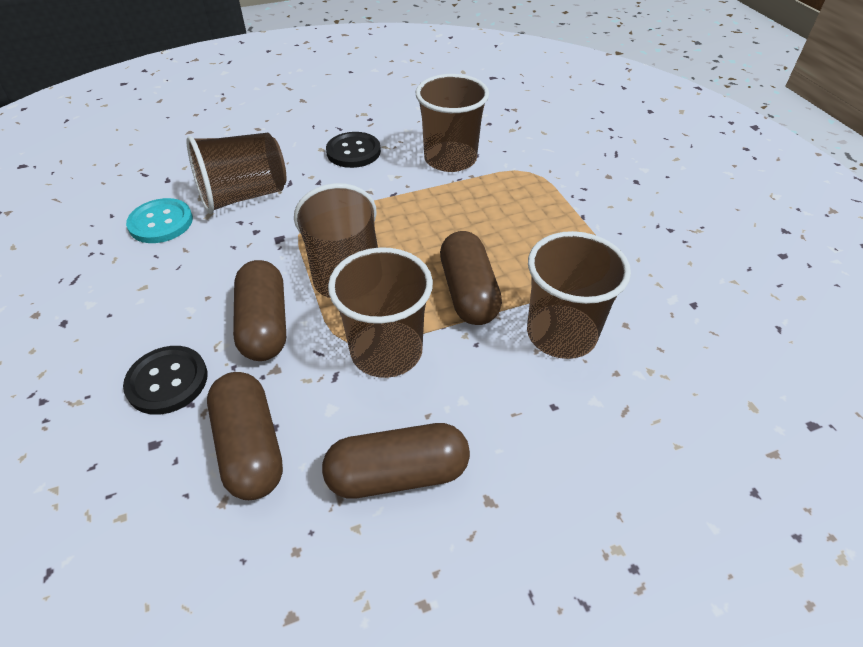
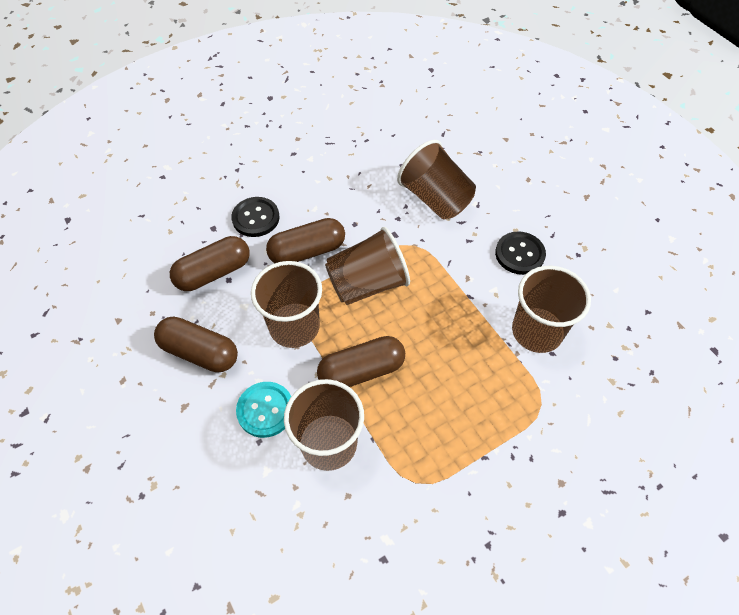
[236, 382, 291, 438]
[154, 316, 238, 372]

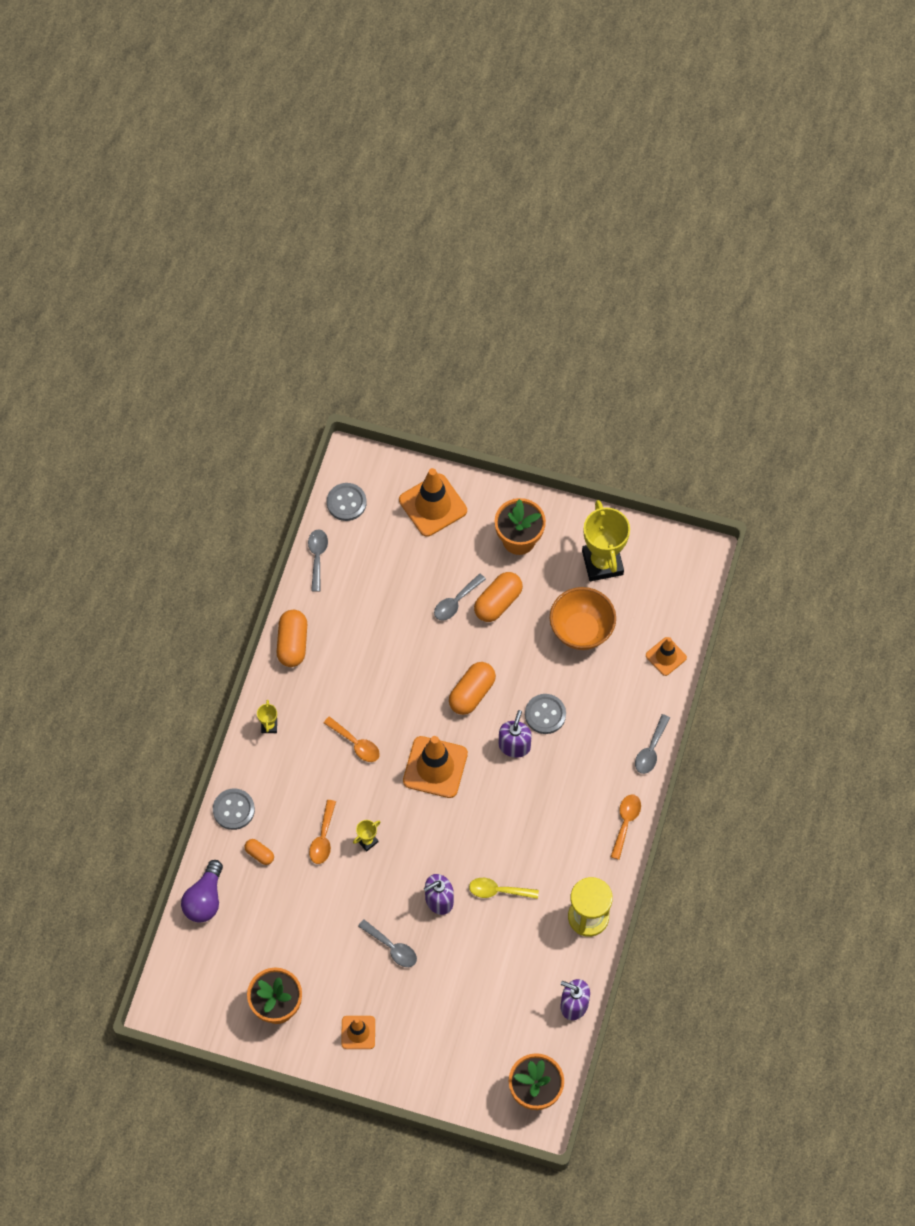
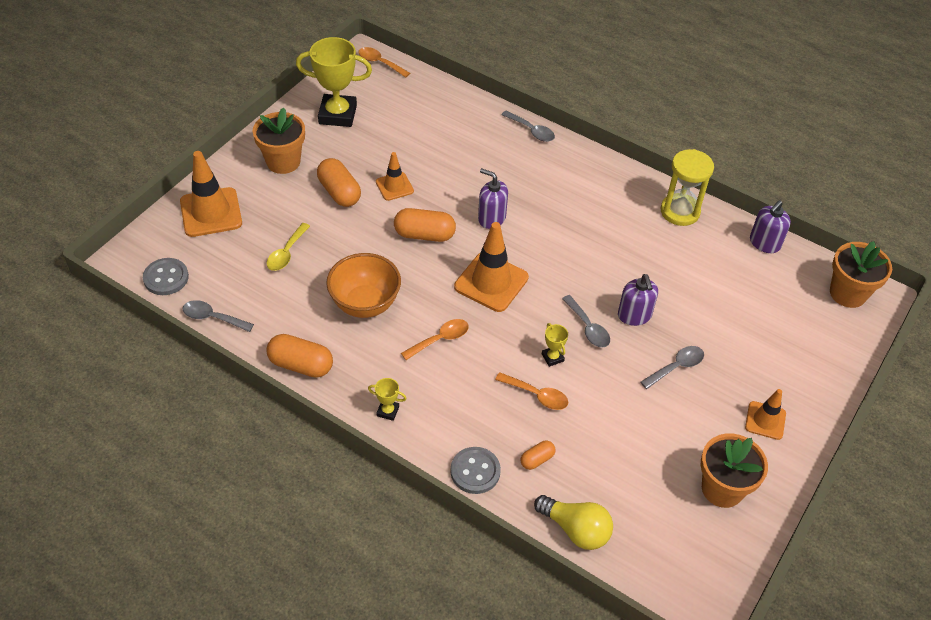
[562, 295, 610, 348]
[326, 253, 401, 318]
[376, 152, 414, 201]
[394, 208, 456, 242]
[525, 694, 566, 734] (first image)
[358, 47, 410, 78]
[534, 495, 613, 550]
[266, 223, 310, 271]

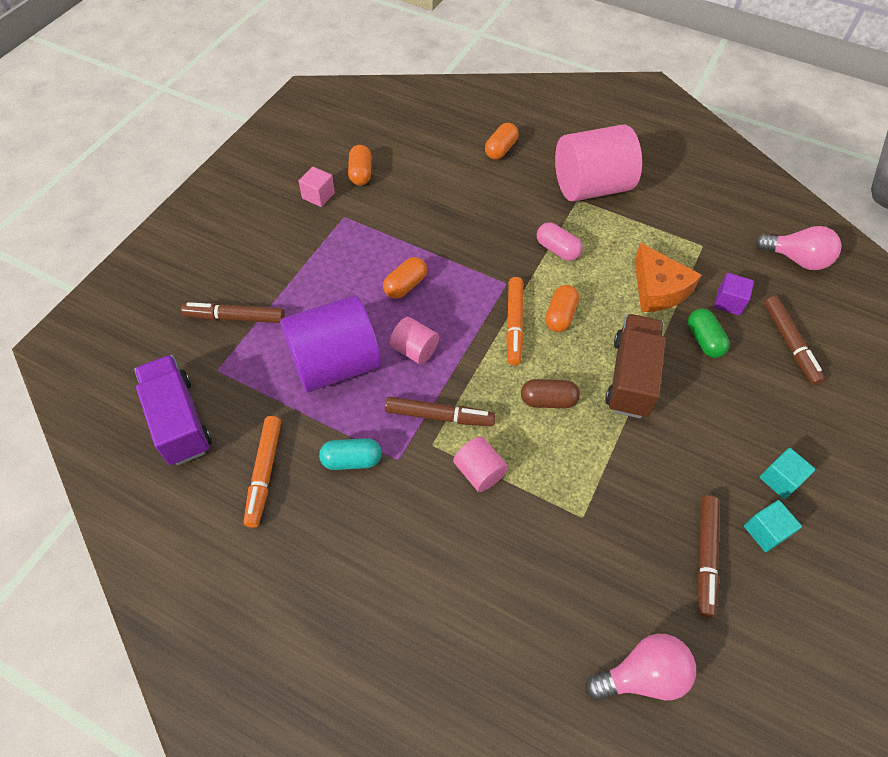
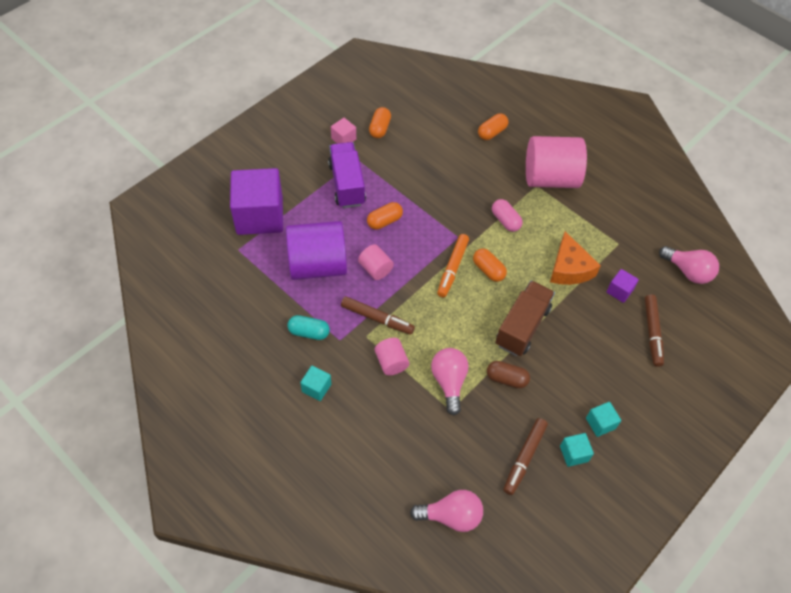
[473, 248, 507, 282]
[230, 168, 283, 235]
[688, 309, 730, 358] (first image)
[328, 142, 366, 208]
[487, 361, 530, 388]
[244, 416, 281, 528] (first image)
[431, 348, 469, 416]
[300, 365, 331, 401]

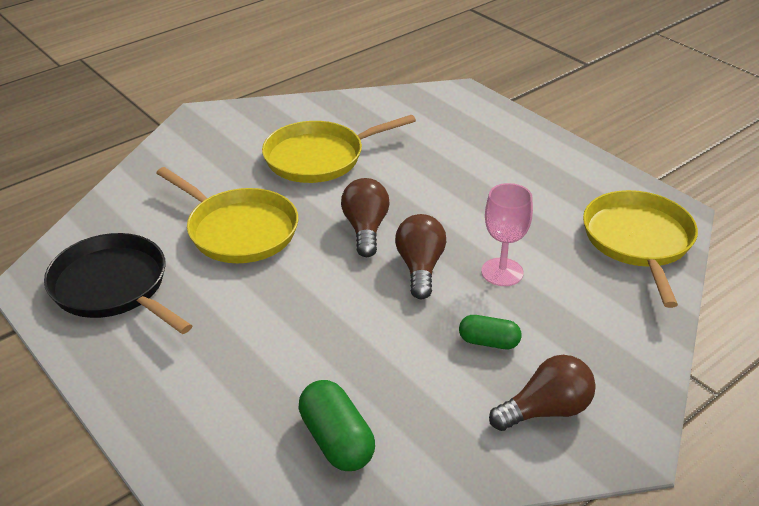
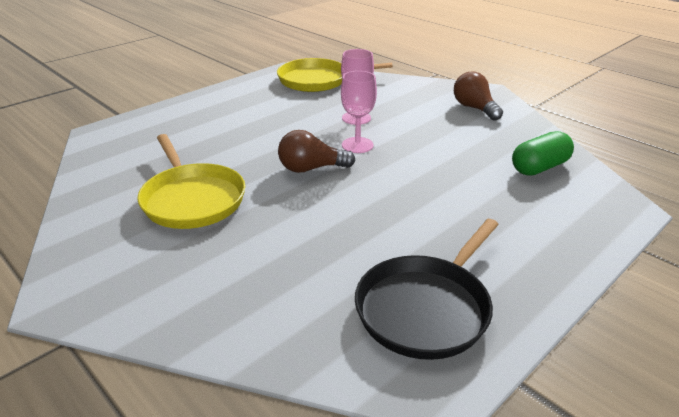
[156, 167, 298, 263] (first image)
[341, 71, 377, 153]
[459, 315, 521, 349] (first image)

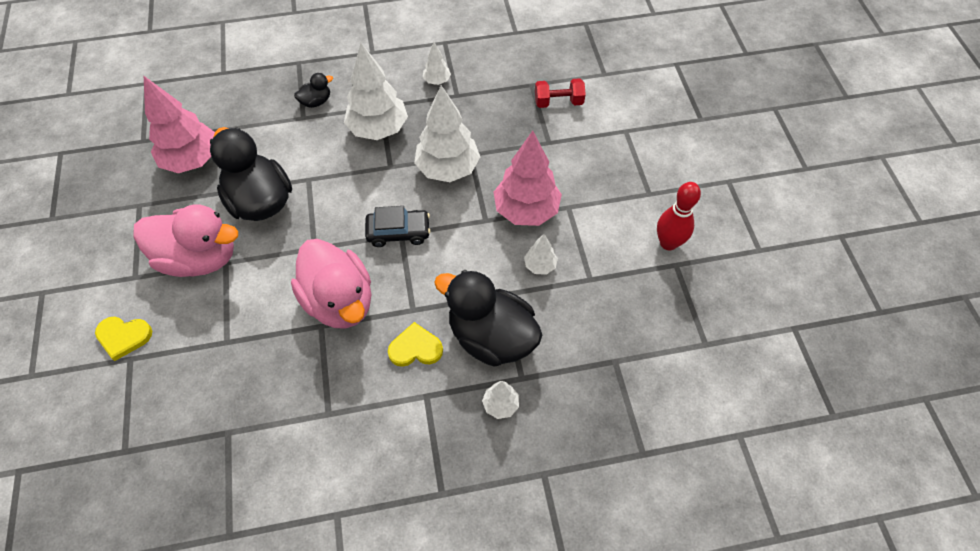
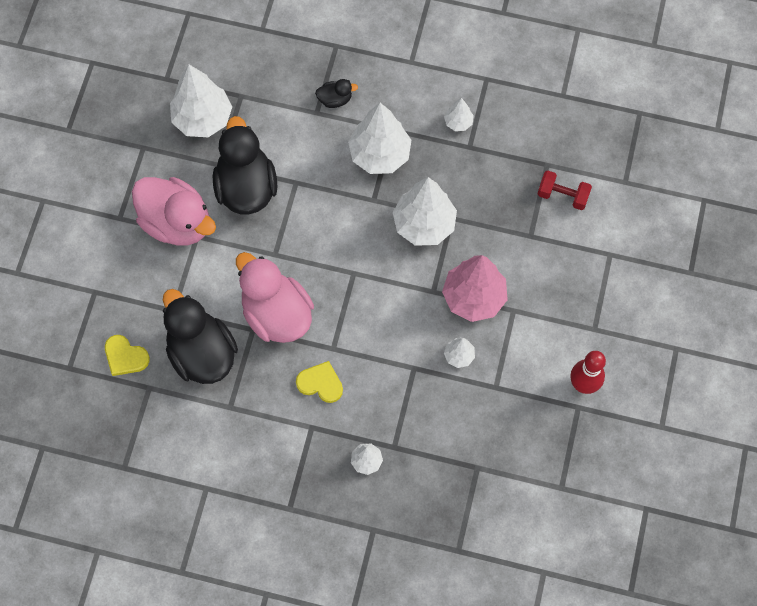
[170, 65, 232, 137]
[365, 206, 430, 247] (first image)
[236, 252, 314, 343]
[163, 289, 238, 384]
[105, 335, 150, 376]

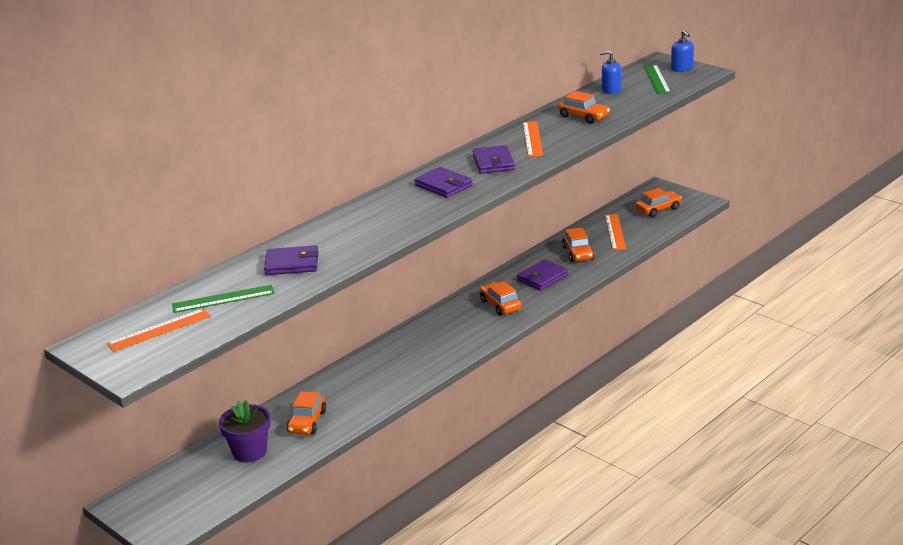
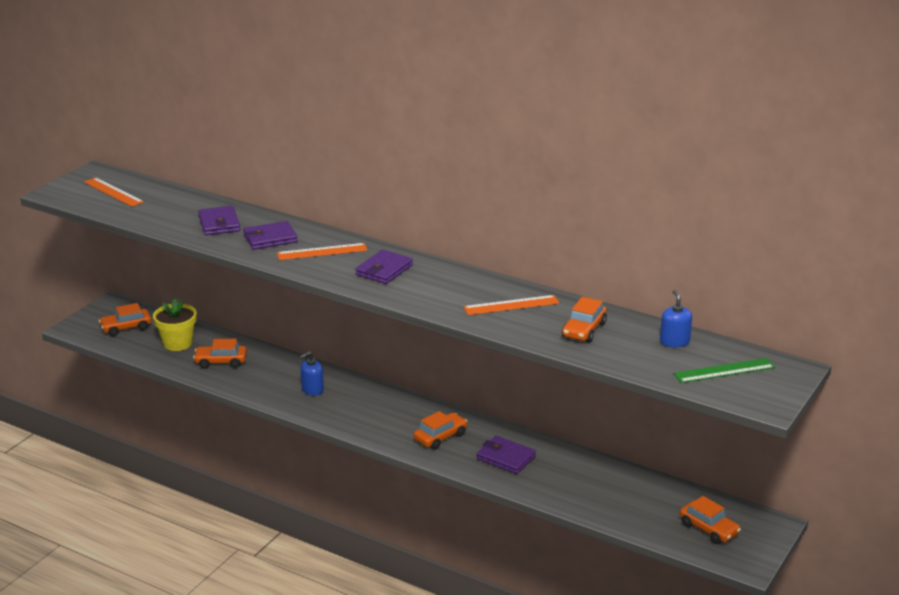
[299, 352, 324, 396]
[243, 221, 298, 250]
[277, 243, 367, 260]
[99, 303, 151, 336]
[172, 285, 275, 313] (first image)
[153, 298, 197, 351]

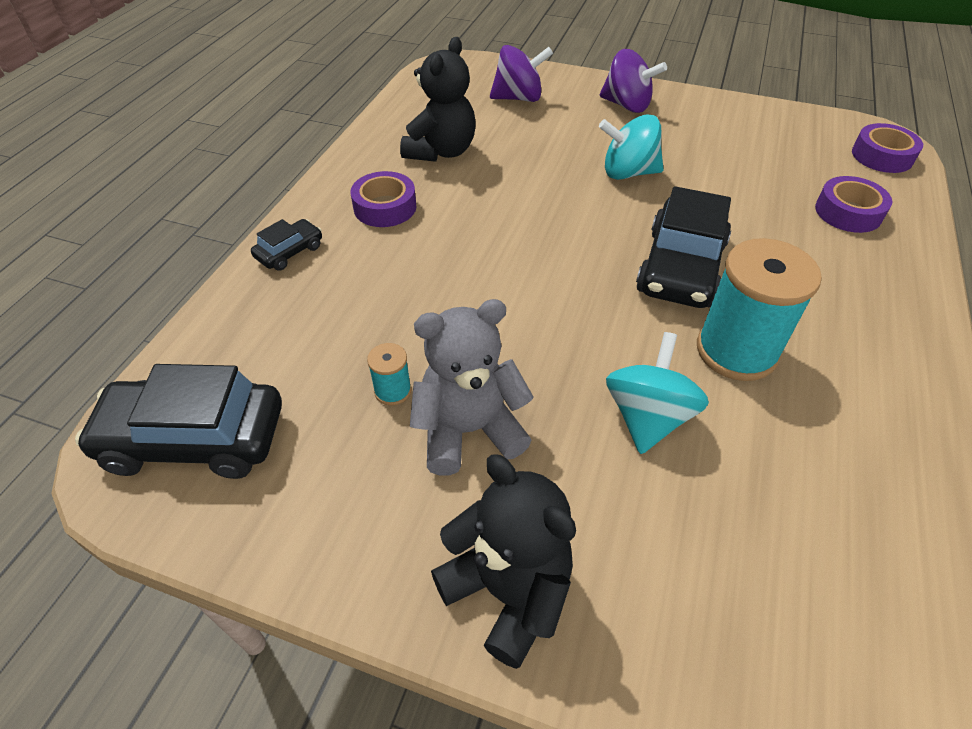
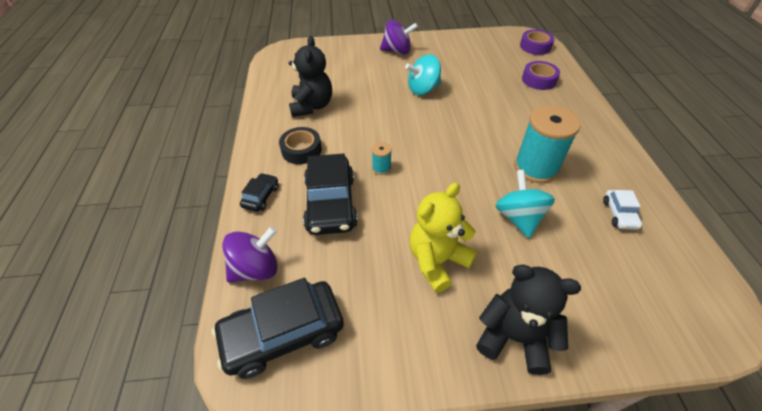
[222, 226, 278, 283]
[279, 127, 322, 164]
[303, 154, 358, 235]
[410, 183, 478, 293]
[372, 142, 392, 175]
[603, 190, 643, 230]

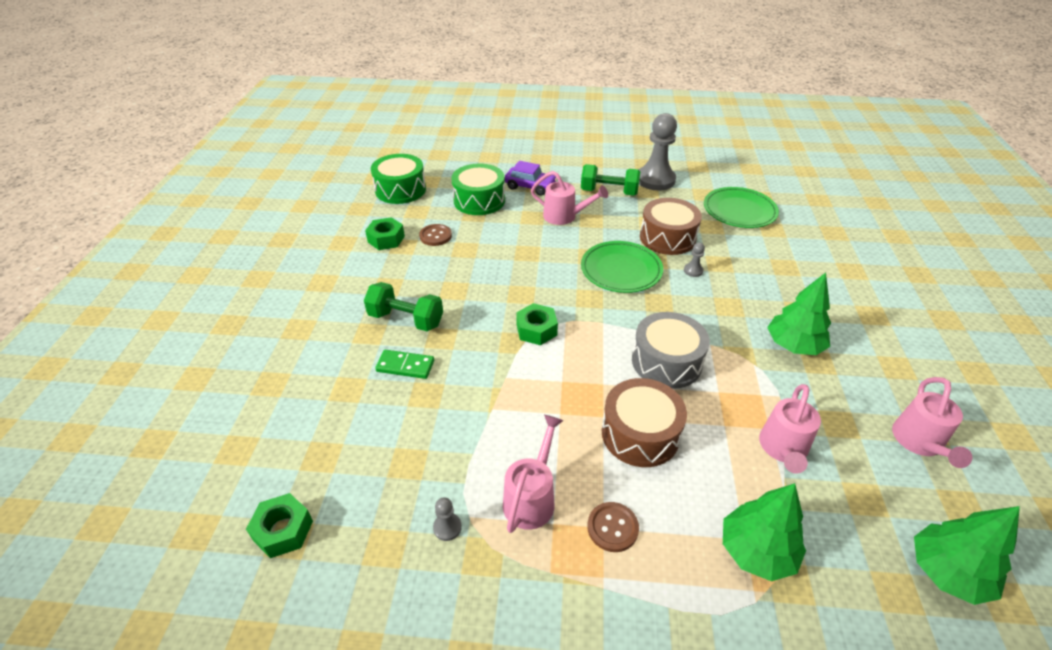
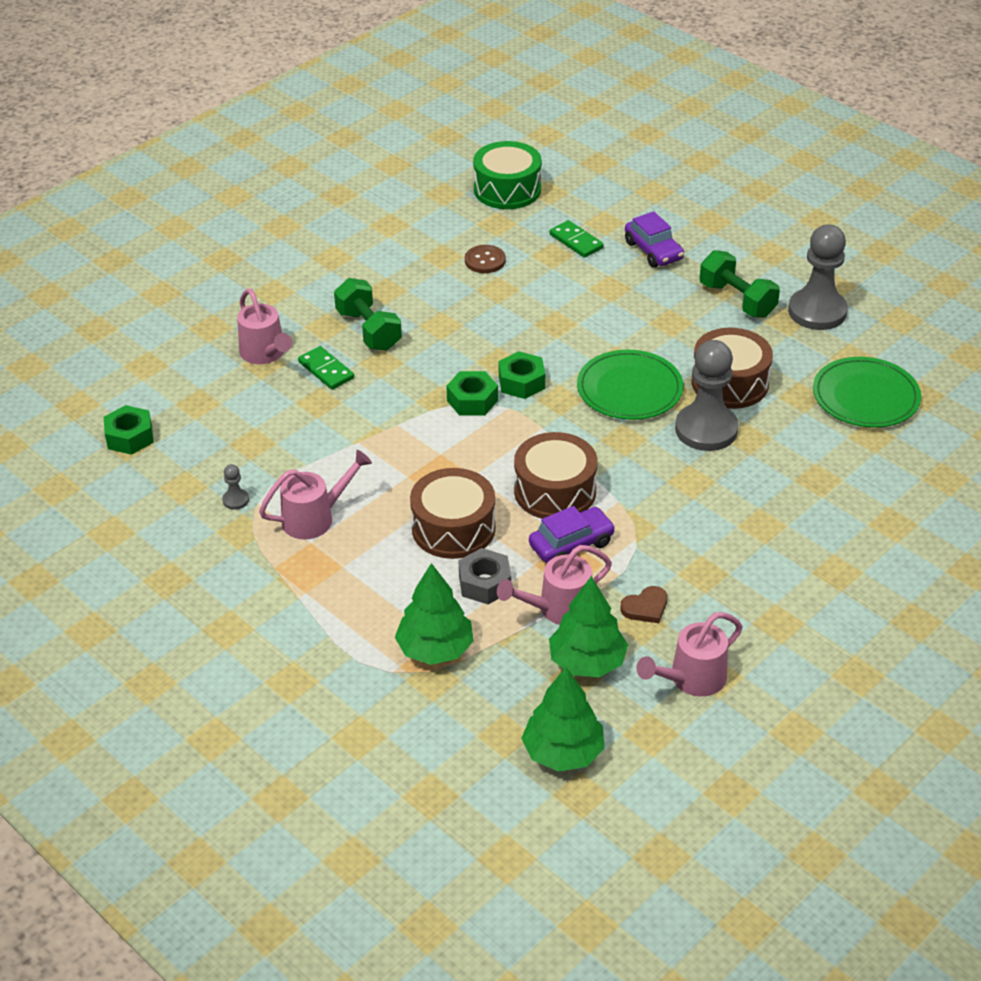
[550, 220, 604, 258]
[237, 289, 292, 364]
[499, 351, 545, 399]
[675, 340, 739, 451]
[549, 576, 628, 677]
[514, 432, 598, 519]
[587, 502, 639, 552] (first image)
[529, 506, 616, 563]
[459, 548, 511, 605]
[620, 586, 667, 623]

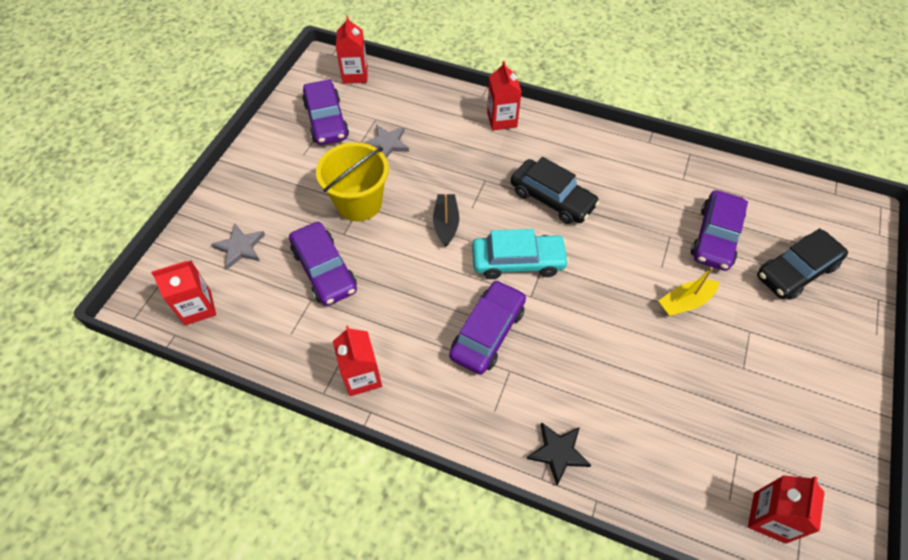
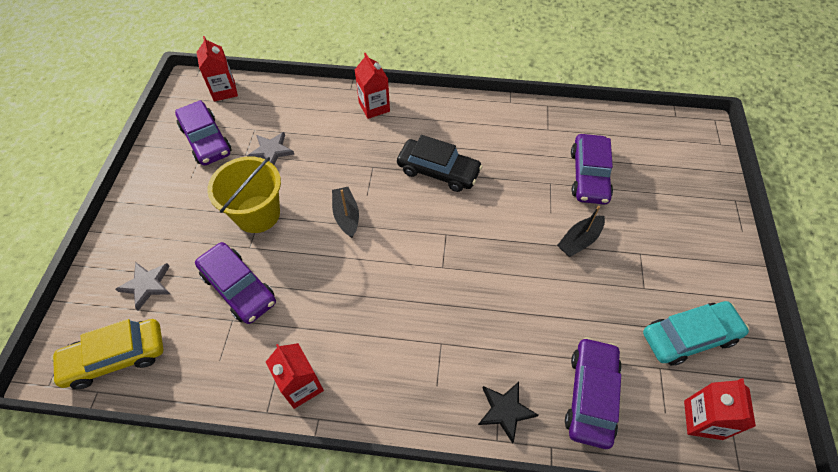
[757, 228, 848, 300] (first image)
[643, 301, 749, 366]
[51, 319, 163, 389]
[557, 206, 605, 257]
[565, 337, 622, 449]

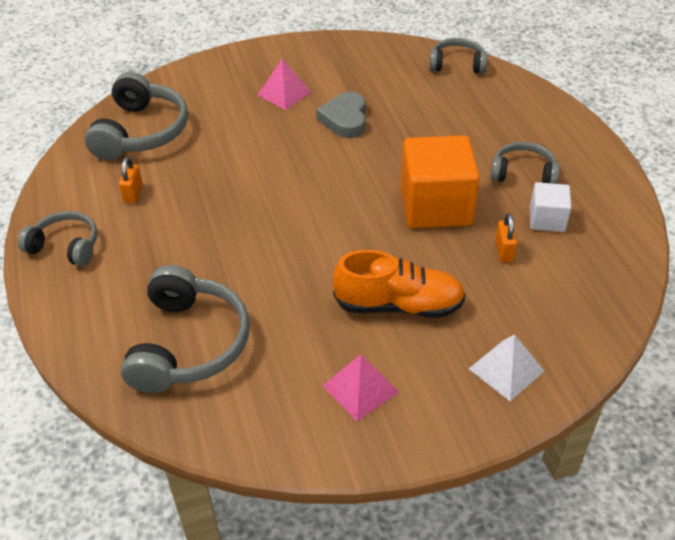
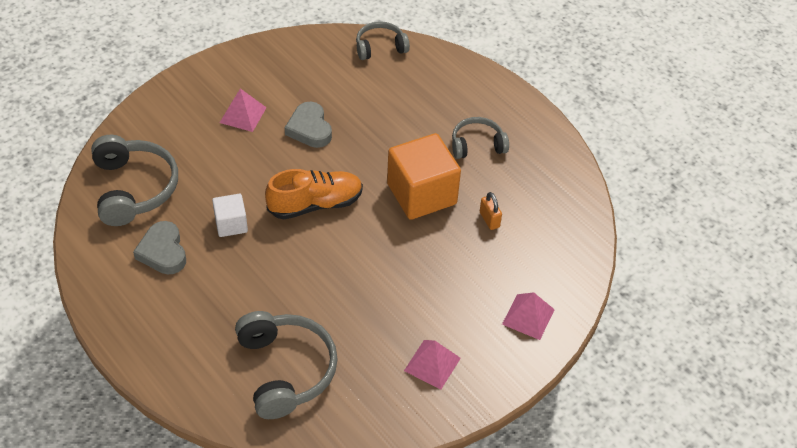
[133, 221, 186, 275]
[212, 194, 248, 237]
[18, 211, 97, 266] (first image)
[265, 169, 363, 220]
[502, 292, 555, 340]

